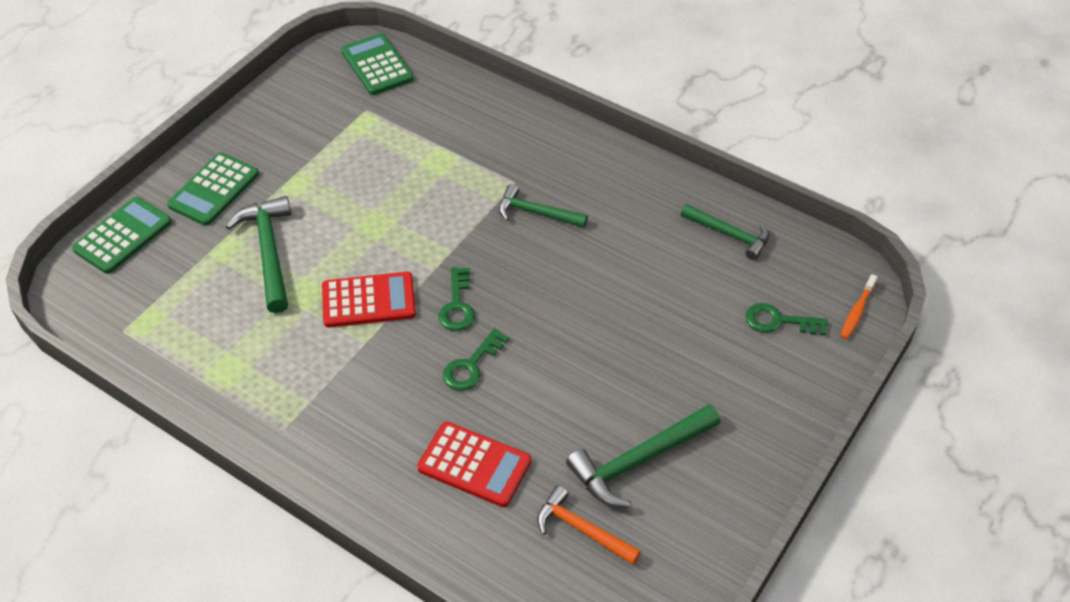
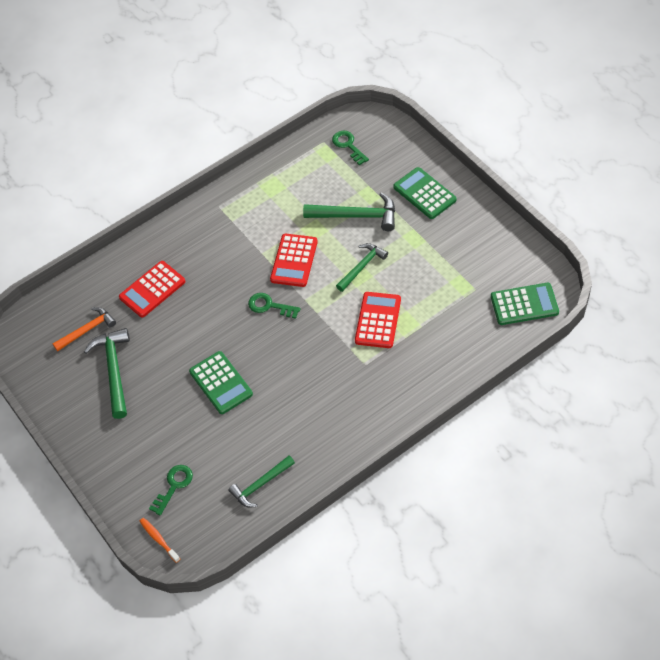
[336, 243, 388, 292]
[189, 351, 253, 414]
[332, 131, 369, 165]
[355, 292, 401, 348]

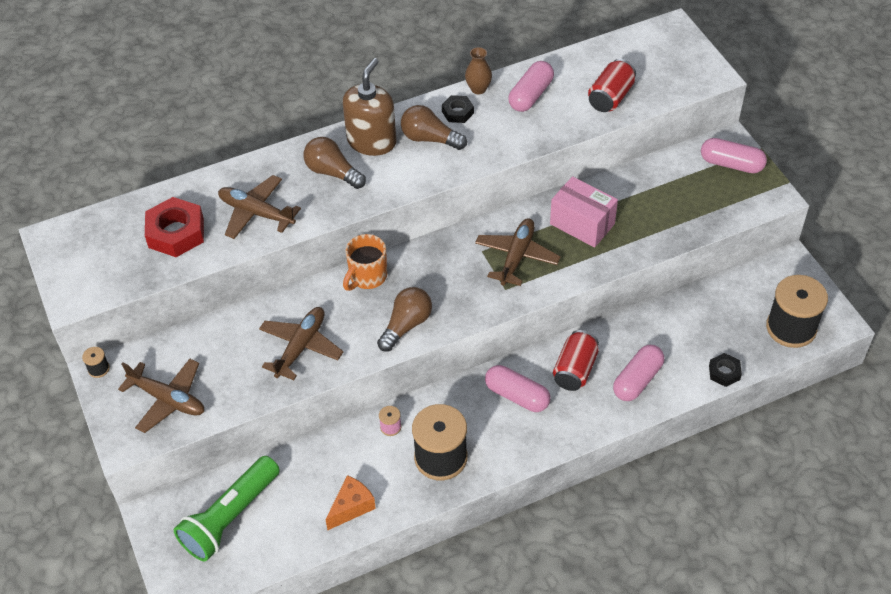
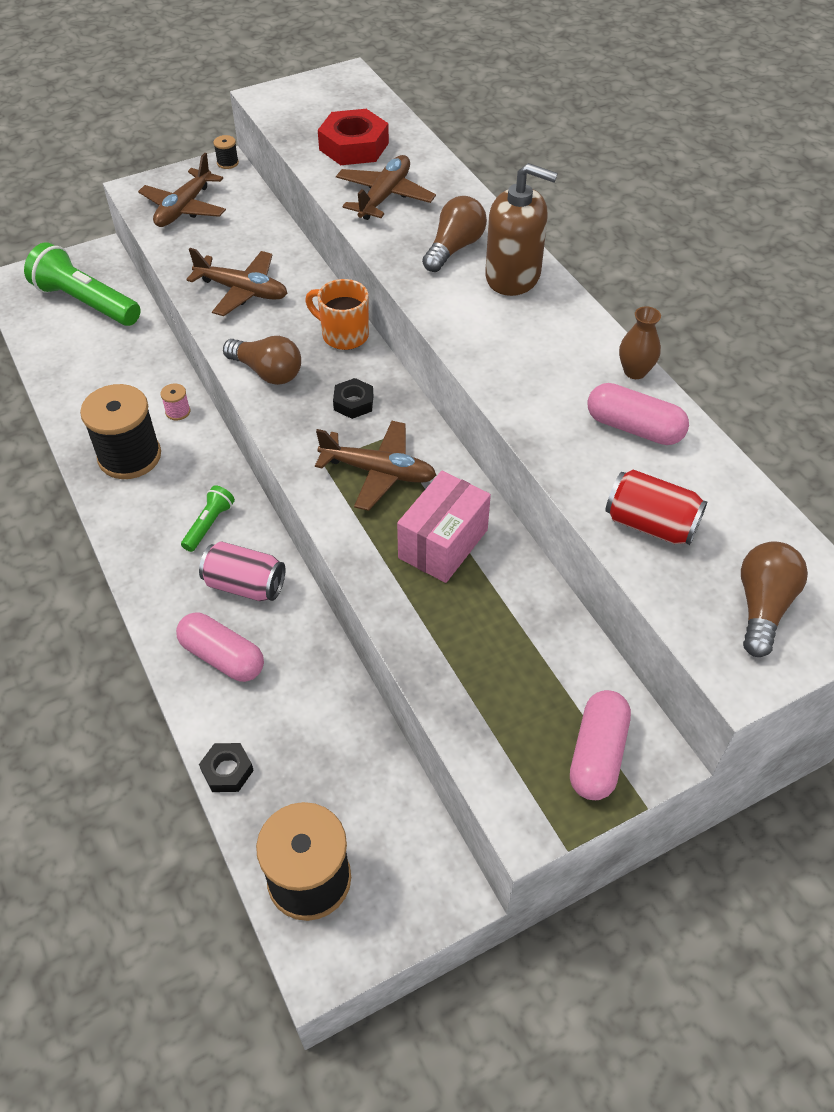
[333, 378, 373, 419]
[741, 541, 808, 657]
[199, 541, 285, 601]
[181, 485, 235, 552]
[325, 475, 376, 530] (first image)

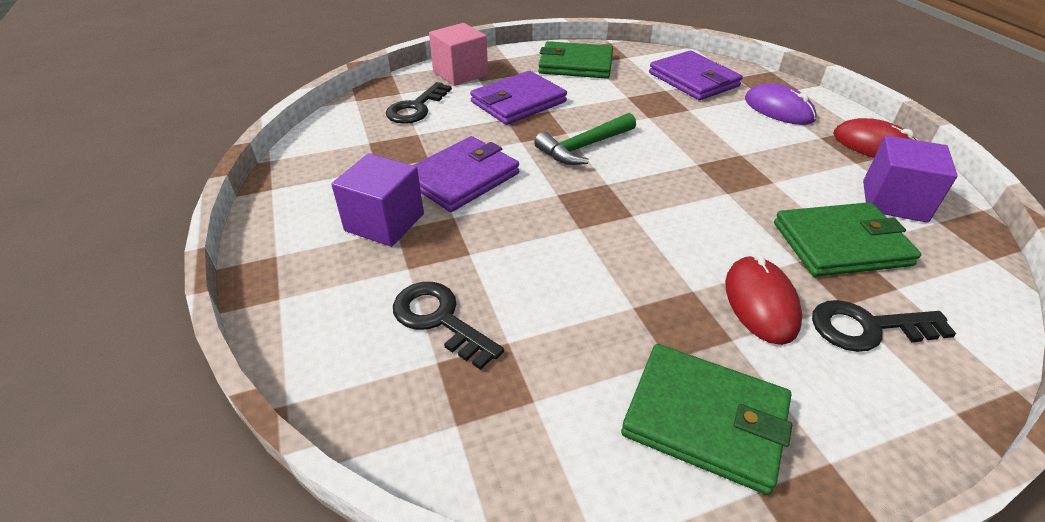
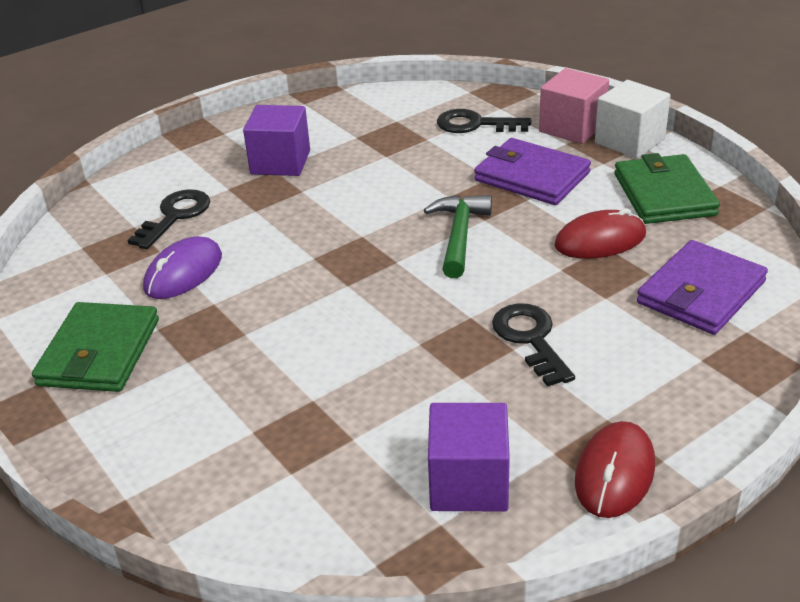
[143, 236, 222, 299]
[424, 195, 492, 278]
[413, 136, 519, 212] (first image)
[774, 202, 921, 277] (first image)
[554, 208, 646, 259]
[492, 303, 575, 387]
[595, 80, 671, 158]

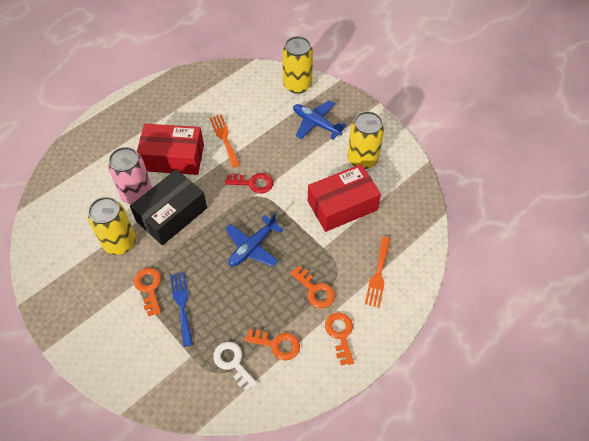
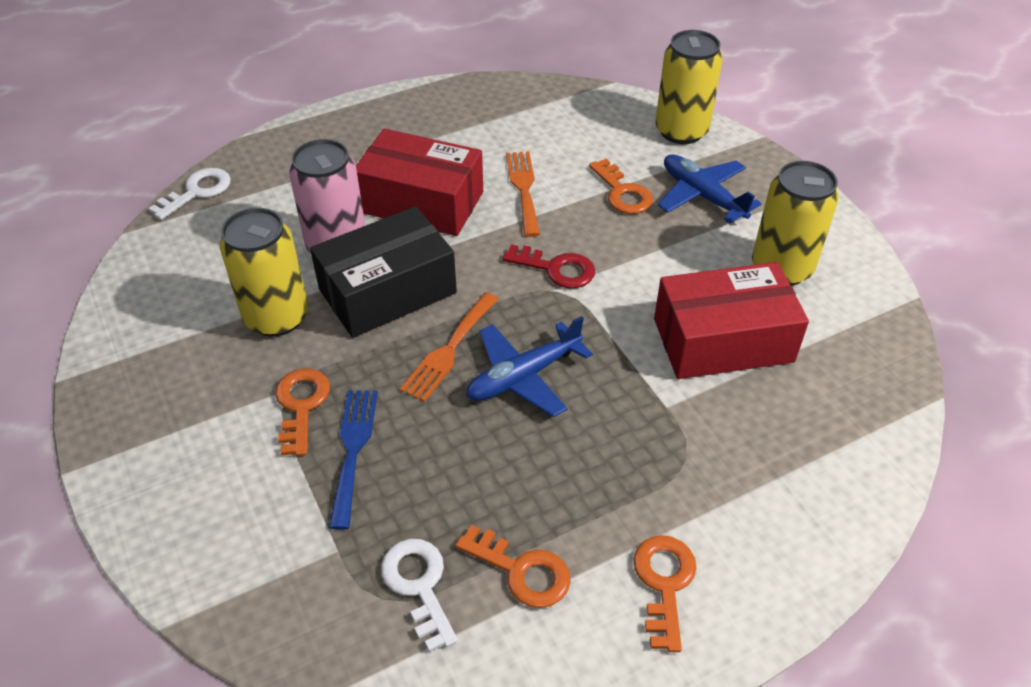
[400, 292, 498, 402]
[589, 159, 653, 214]
[149, 168, 231, 220]

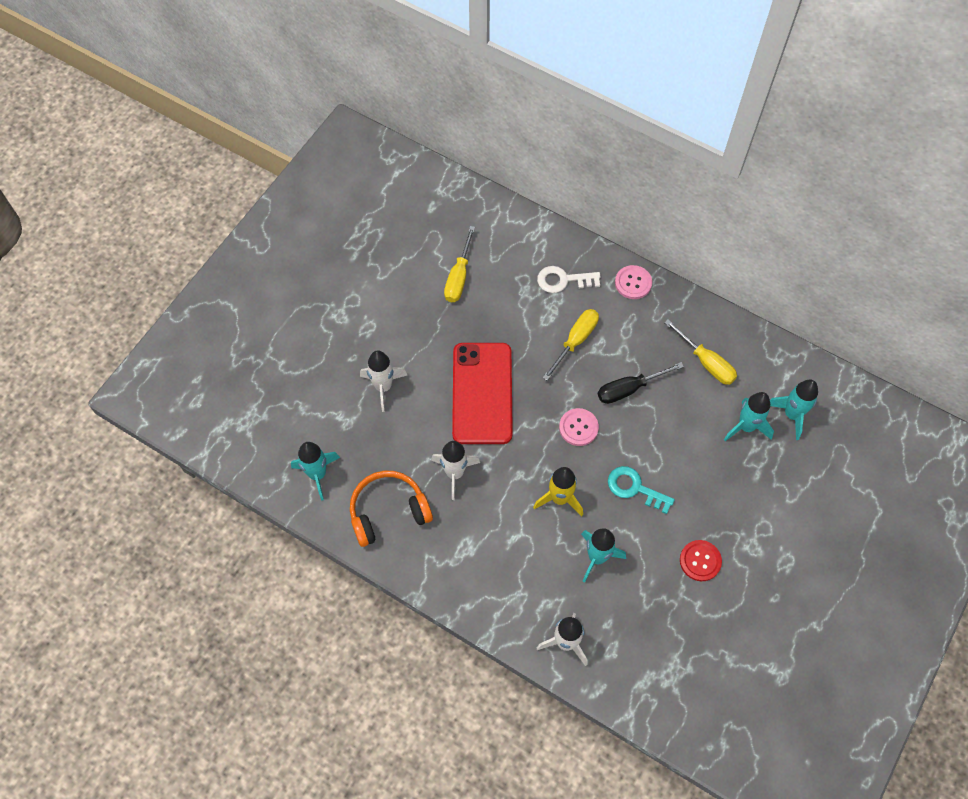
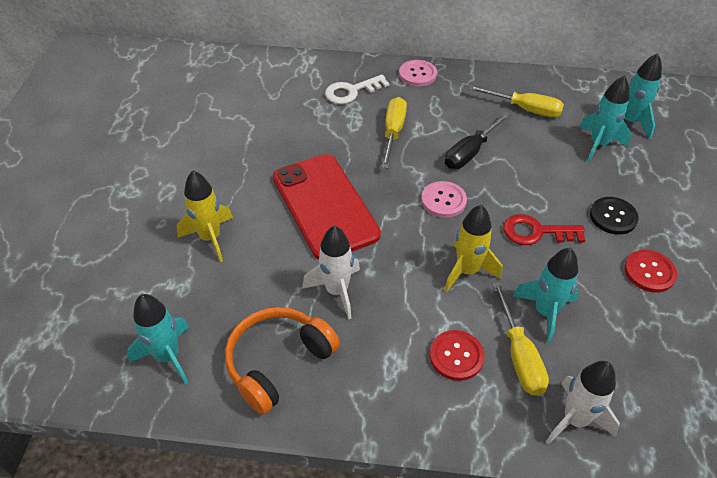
[493, 282, 549, 396]
[176, 171, 233, 262]
[503, 214, 585, 245]
[590, 197, 639, 235]
[430, 330, 485, 381]

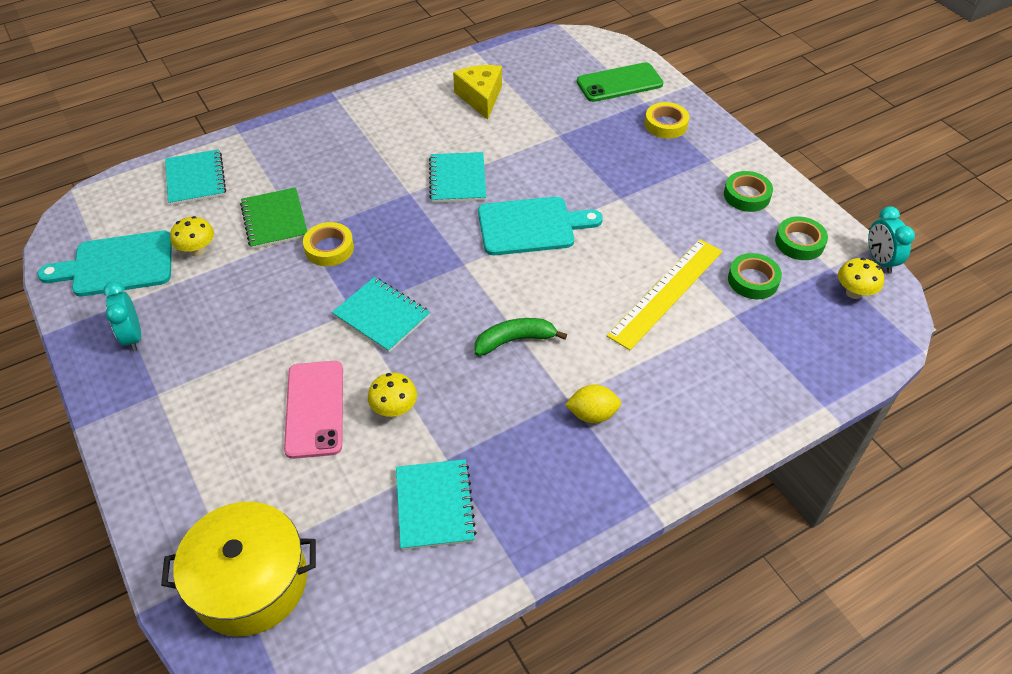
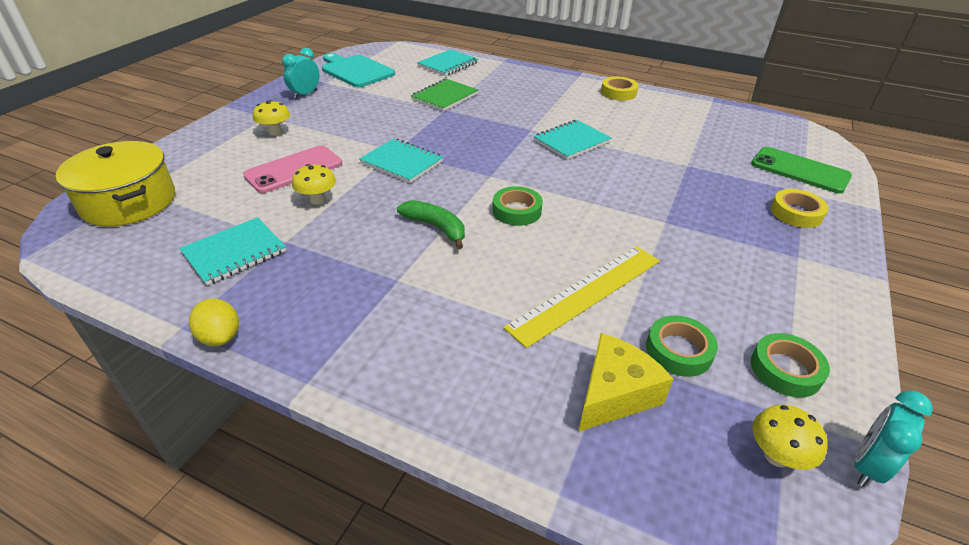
[578, 333, 673, 432]
[493, 186, 543, 226]
[478, 197, 603, 255] (first image)
[253, 100, 290, 135]
[601, 77, 639, 101]
[503, 246, 660, 348]
[359, 138, 443, 183]
[189, 298, 239, 346]

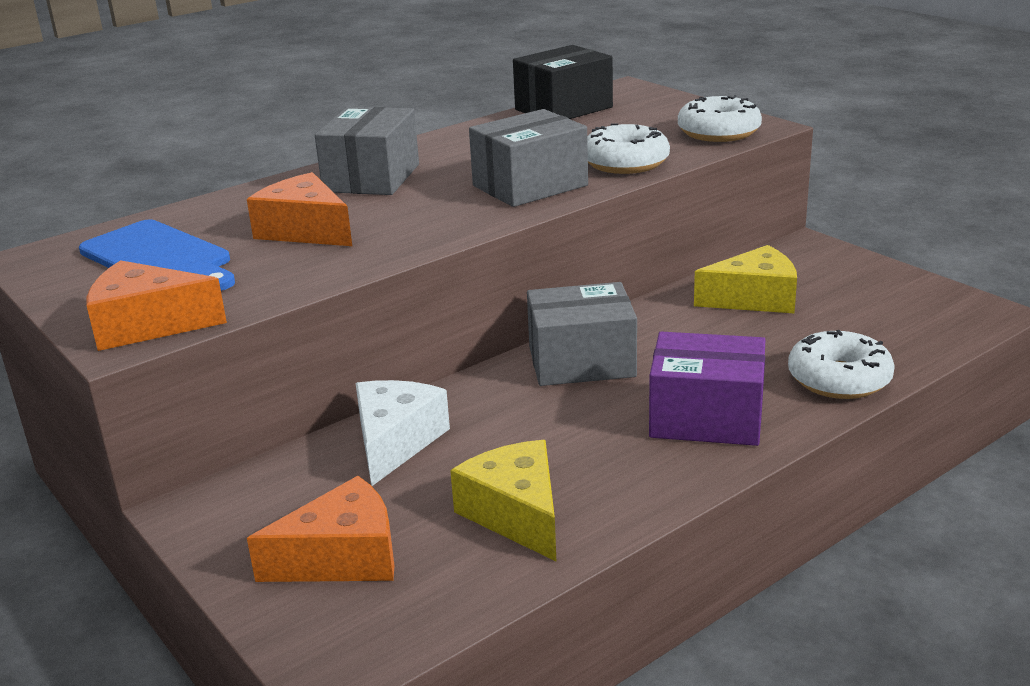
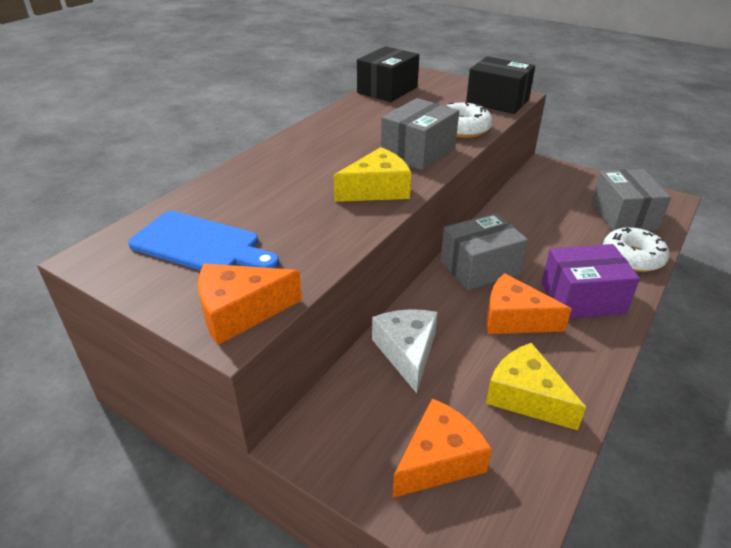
[466, 56, 535, 114]
[591, 169, 671, 231]
[486, 273, 572, 334]
[334, 147, 411, 202]

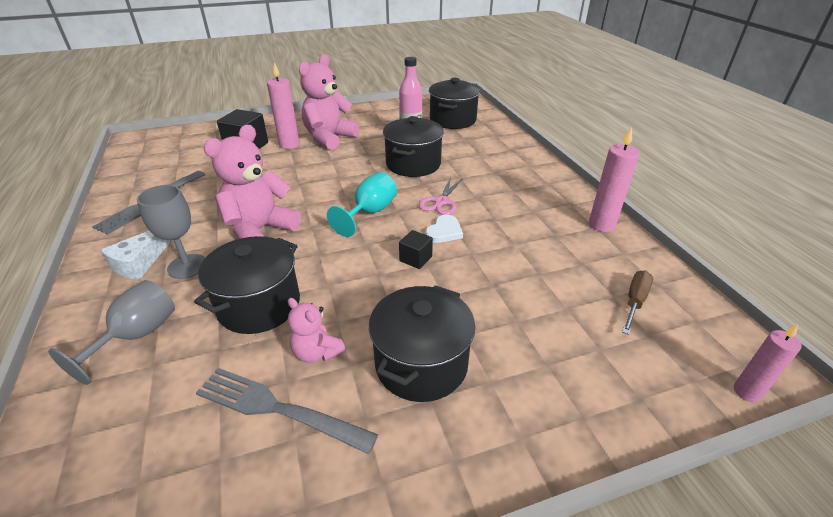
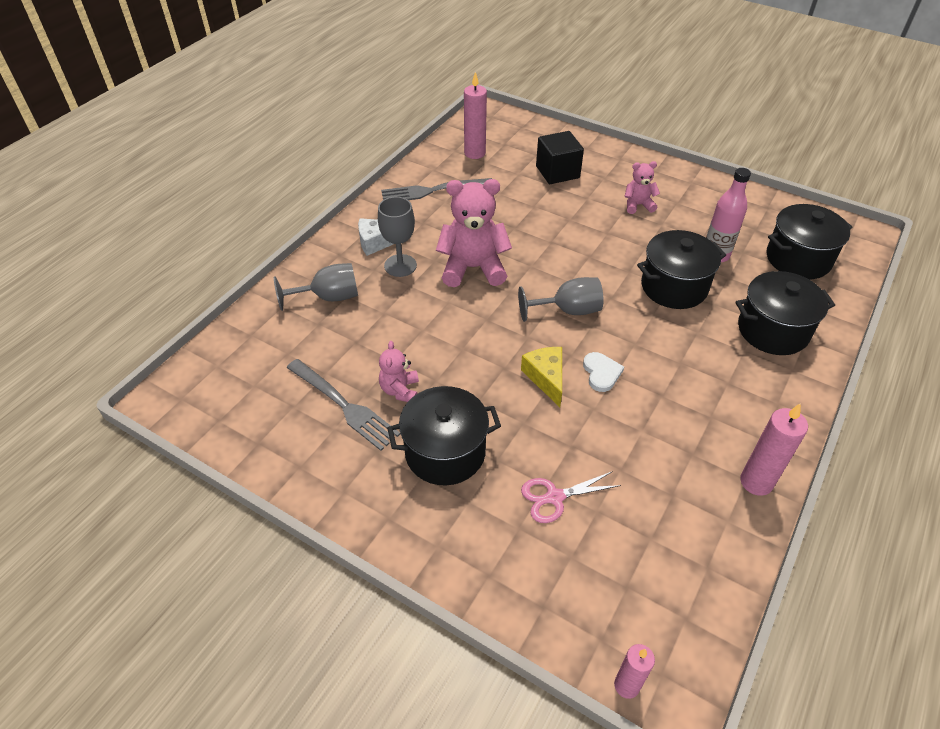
[624, 161, 660, 214]
[464, 72, 487, 159]
[518, 277, 603, 322]
[521, 471, 621, 523]
[583, 352, 624, 392]
[521, 347, 562, 407]
[735, 271, 835, 355]
[622, 271, 653, 335] (first image)
[287, 359, 400, 451]

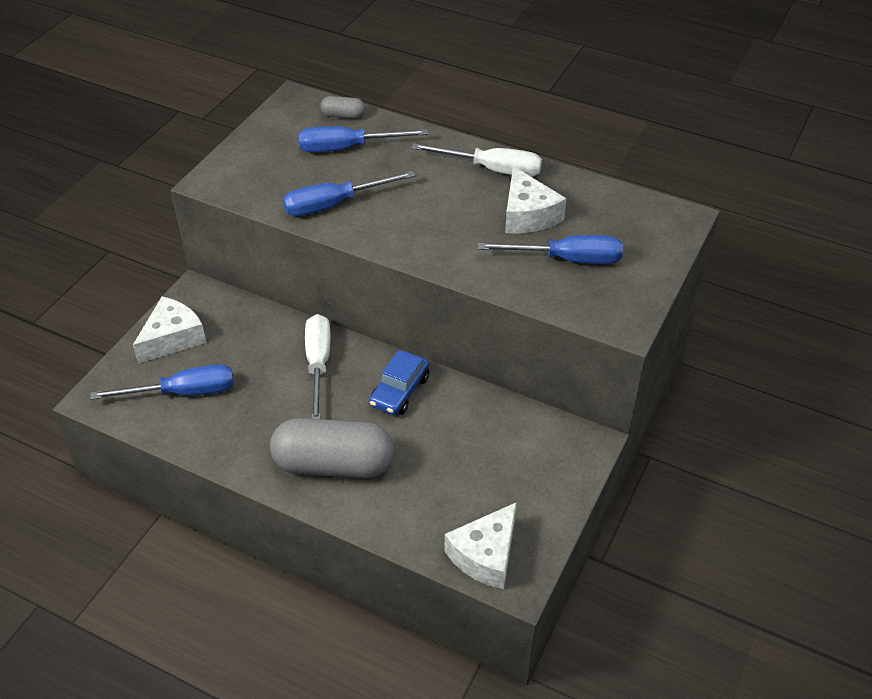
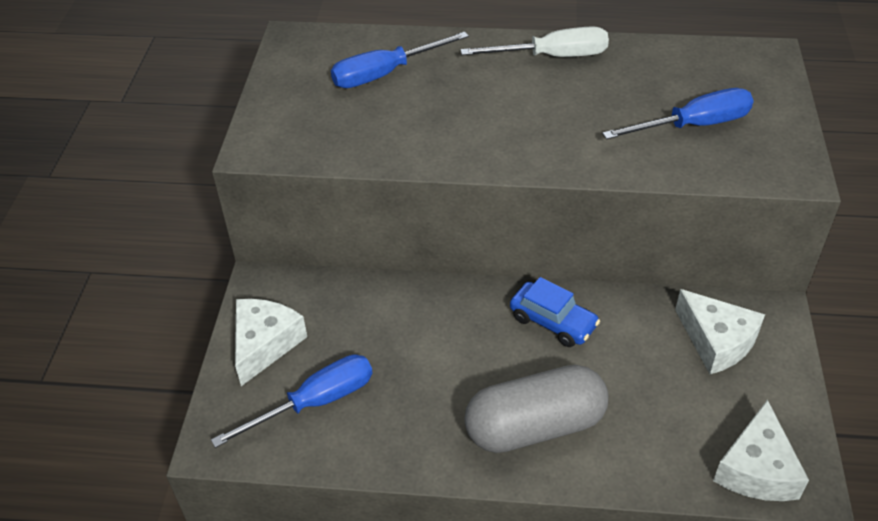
[320, 96, 365, 119] (first image)
[675, 289, 765, 374]
[283, 171, 415, 216] (first image)
[305, 314, 331, 419] (first image)
[510, 277, 600, 347]

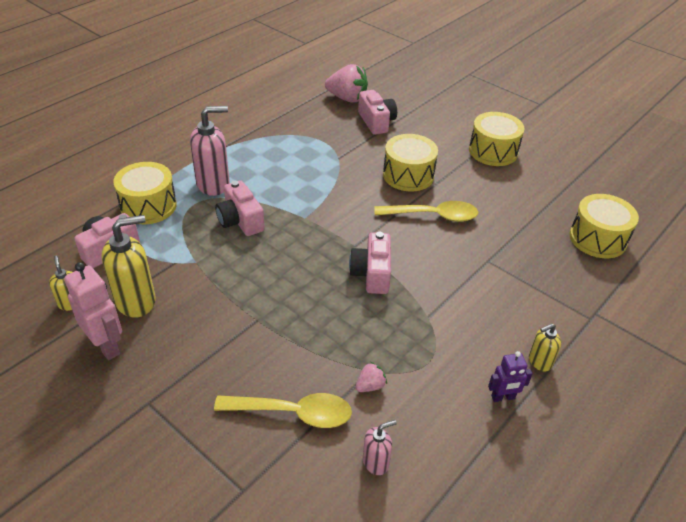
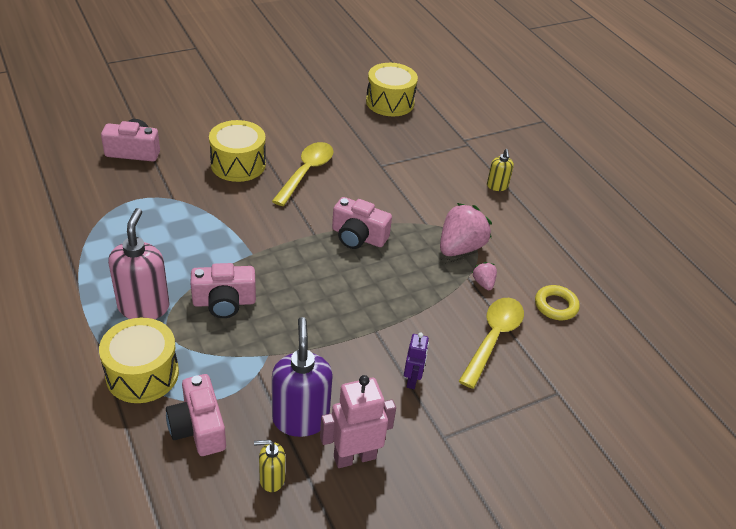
[440, 203, 492, 256]
[469, 112, 525, 166] (first image)
[272, 317, 333, 437]
[404, 332, 429, 389]
[535, 285, 580, 320]

